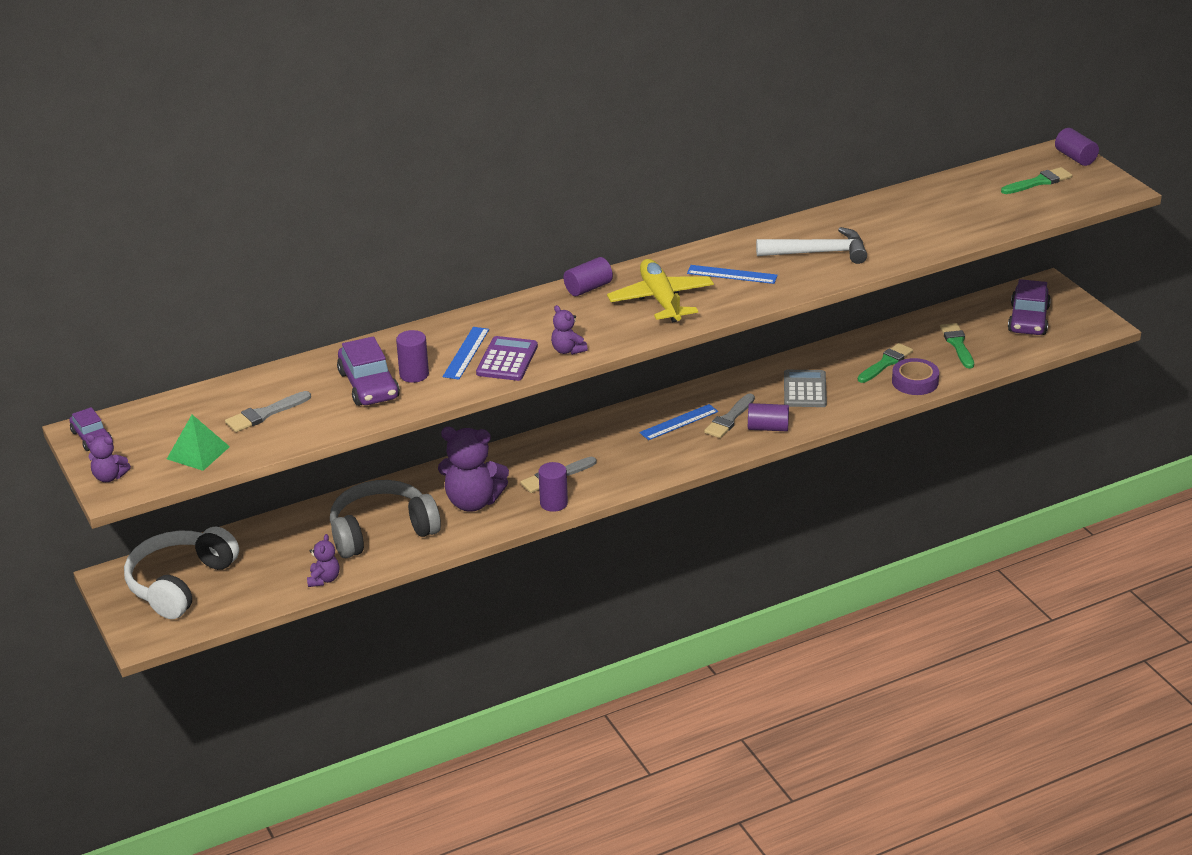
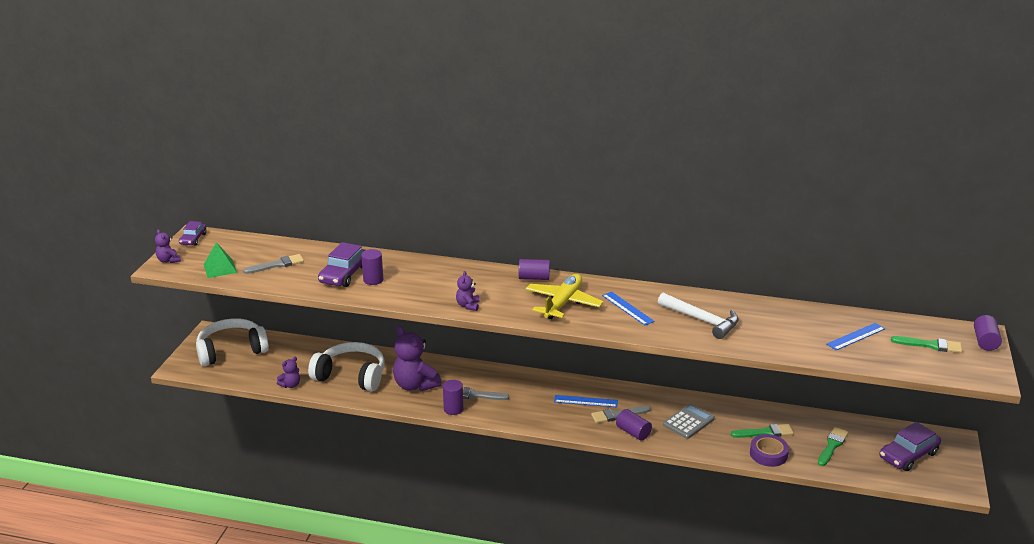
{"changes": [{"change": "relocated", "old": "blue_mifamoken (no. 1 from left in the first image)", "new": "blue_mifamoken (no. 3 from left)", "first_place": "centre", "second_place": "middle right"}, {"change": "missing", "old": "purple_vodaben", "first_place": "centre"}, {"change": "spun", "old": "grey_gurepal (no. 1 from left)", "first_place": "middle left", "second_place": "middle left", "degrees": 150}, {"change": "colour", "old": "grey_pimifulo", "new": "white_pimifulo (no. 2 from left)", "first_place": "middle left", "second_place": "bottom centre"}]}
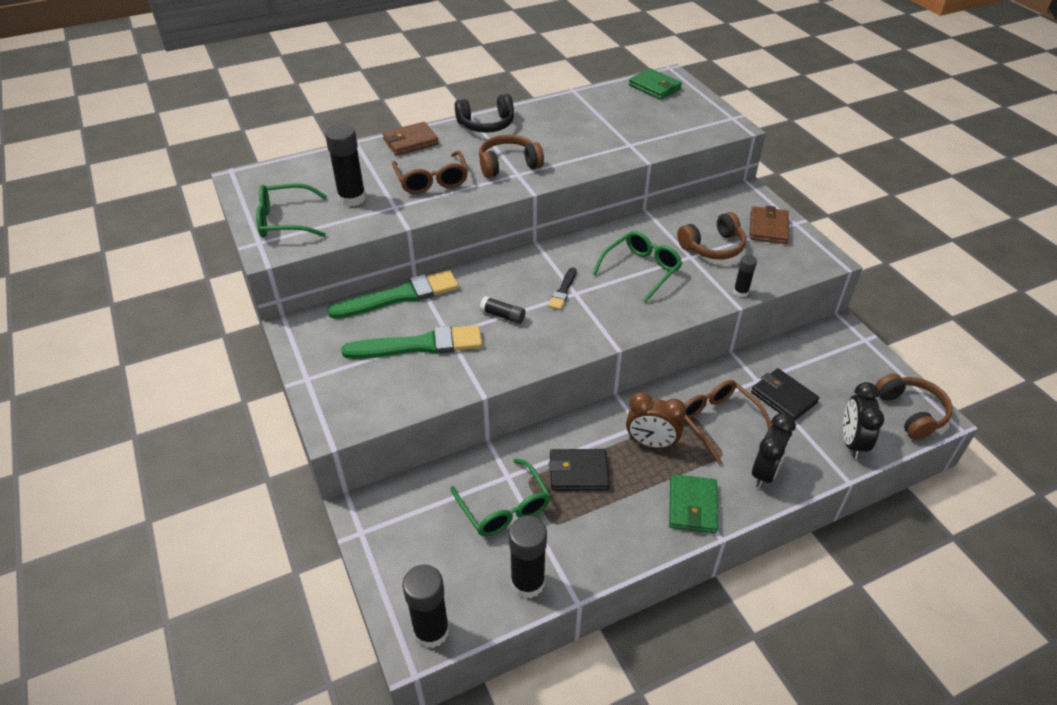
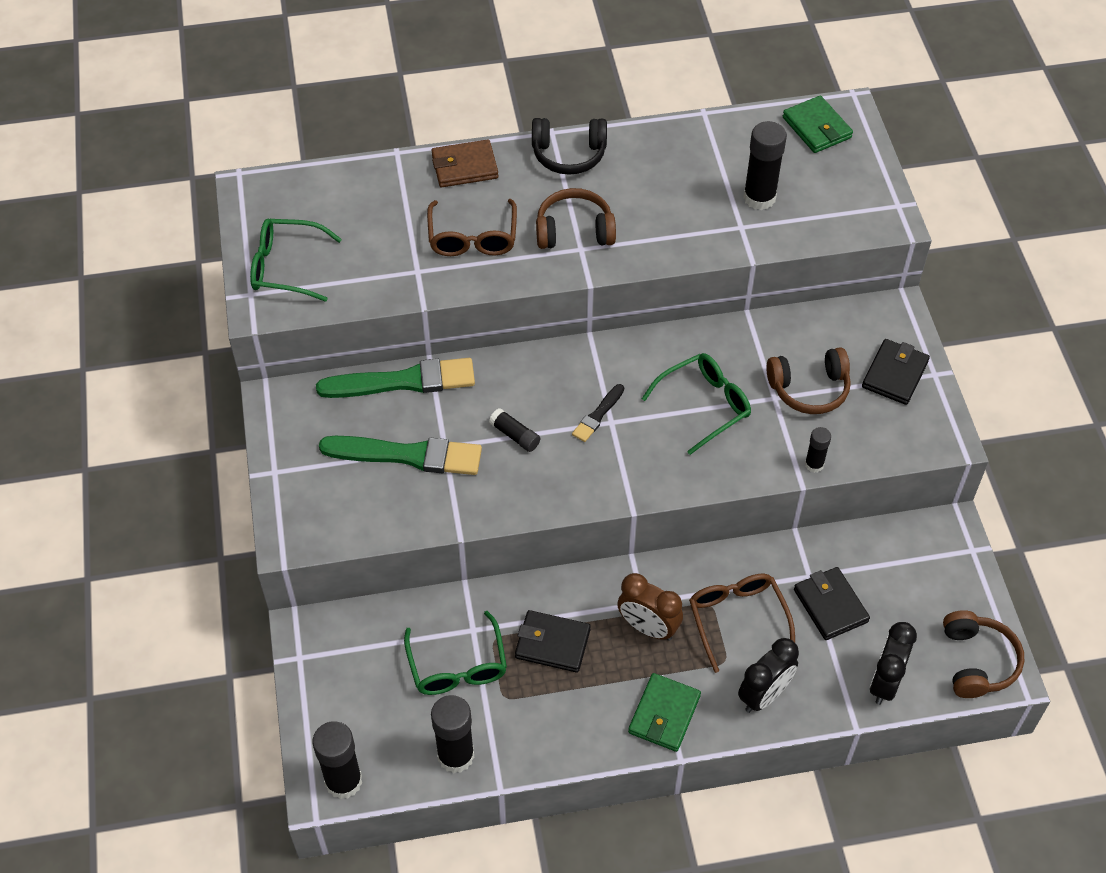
{"changes": [{"change": "relocated", "old": "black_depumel (no. 1 from left in the first image)", "new": "black_depumel (no. 4 from left)", "first_place": "top left", "second_place": "top right"}, {"change": "colour", "old": "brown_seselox (no. 2 from left)", "new": "black_seselox (no. 3 from left)", "first_place": "top right", "second_place": "middle right"}]}
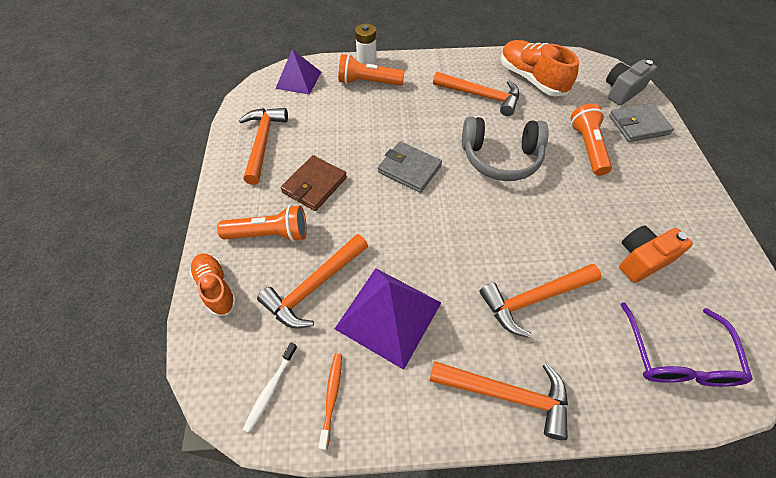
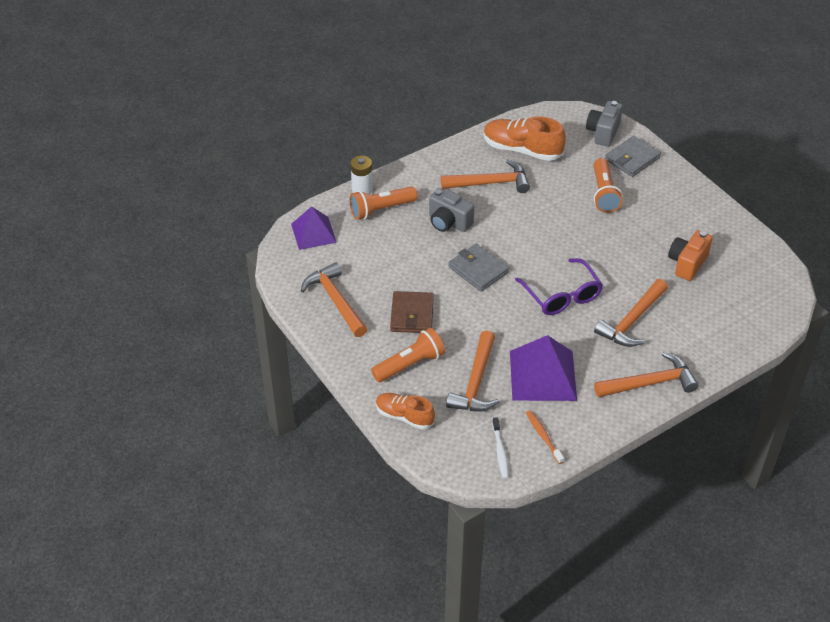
{"changes": [{"change": "spun", "old": "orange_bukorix (no. 3 from left)", "first_place": "top right", "second_place": "top right", "degrees": -150}, {"change": "missing", "old": "grey_pimifulo", "first_place": "top centre"}, {"change": "spun", "old": "grey_seselox (no. 1 from left)", "first_place": "centre", "second_place": "centre", "degrees": 45}, {"change": "relocated", "old": "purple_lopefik", "first_place": "bottom right", "second_place": "middle right"}, {"change": "appeared", "new": "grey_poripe (no. 1 from left)", "second_place": "centre"}]}
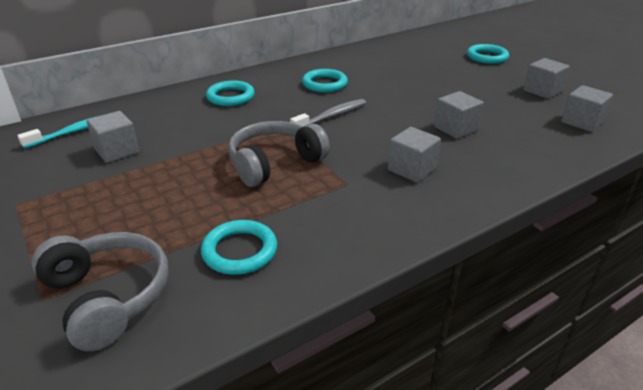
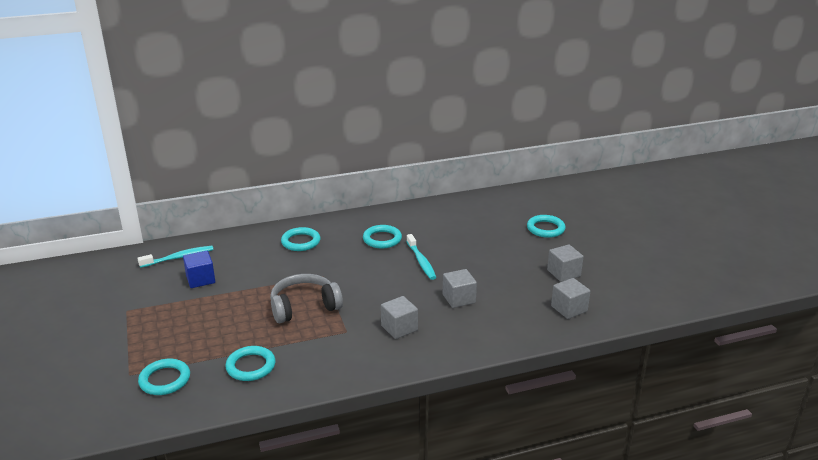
{"changes": [{"change": "missing", "old": "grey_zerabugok", "first_place": "top centre"}, {"change": "colour", "old": "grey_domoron (no. 1 from left)", "new": "blue_domoron", "first_place": "middle left", "second_place": "middle left"}, {"change": "exchanged", "old": "grey_pimifulo (no. 1 from left)", "new": "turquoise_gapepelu (no. 1 from left)", "first_place": "bottom left", "second_place": "bottom left"}, {"change": "appeared", "new": "turquoise_zerabugok (no. 2 from left)", "second_place": "centre"}]}
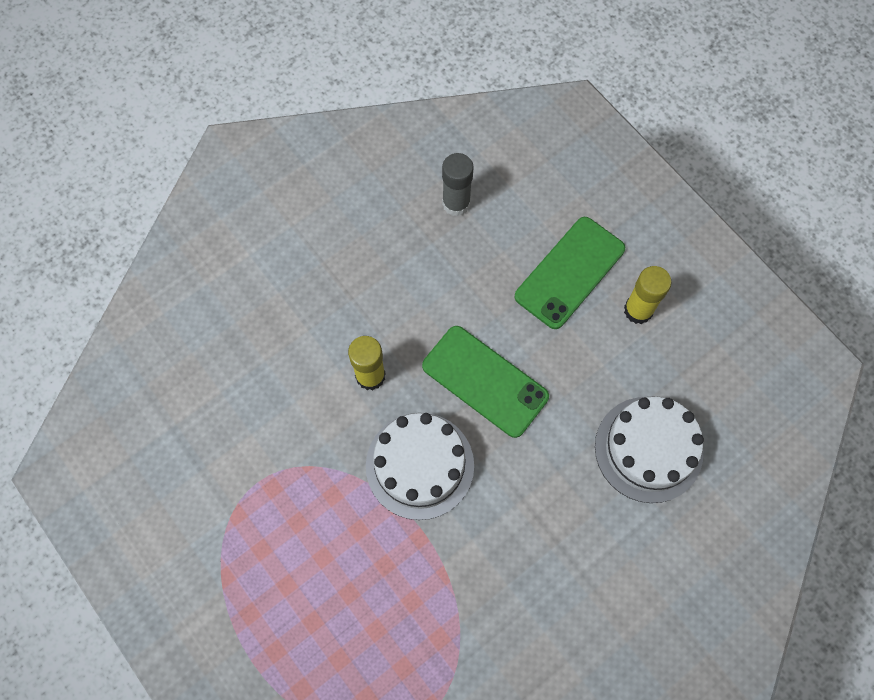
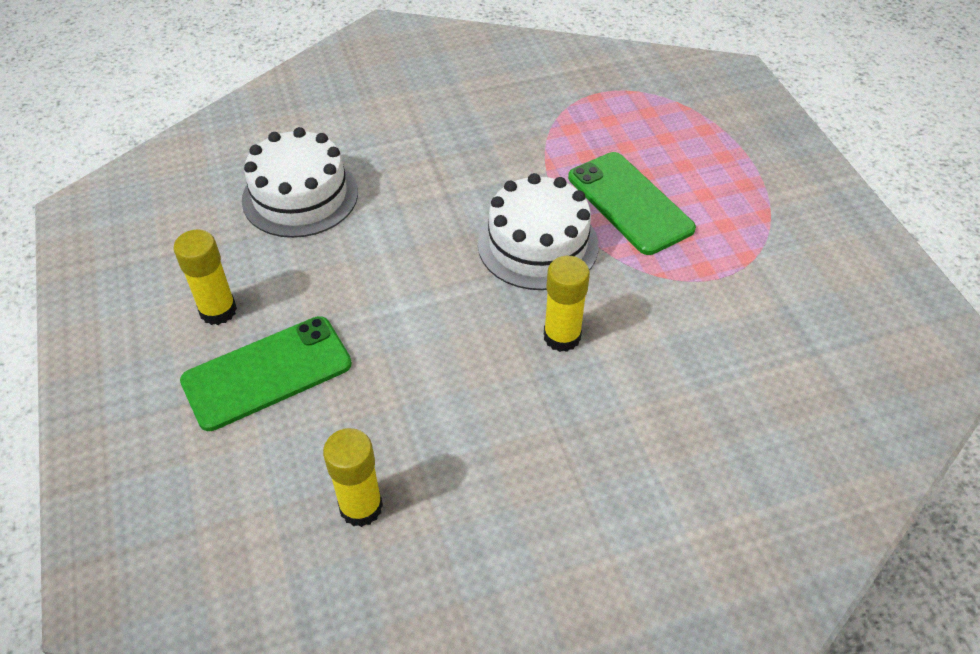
{"changes": [{"change": "colour", "old": "grey_depumel", "new": "yellow_depumel (no. 2 from left)", "first_place": "top centre", "second_place": "bottom centre"}, {"change": "relocated", "old": "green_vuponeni (no. 1 from left in the first image)", "new": "green_vuponeni (no. 2 from left)", "first_place": "centre", "second_place": "top centre"}]}
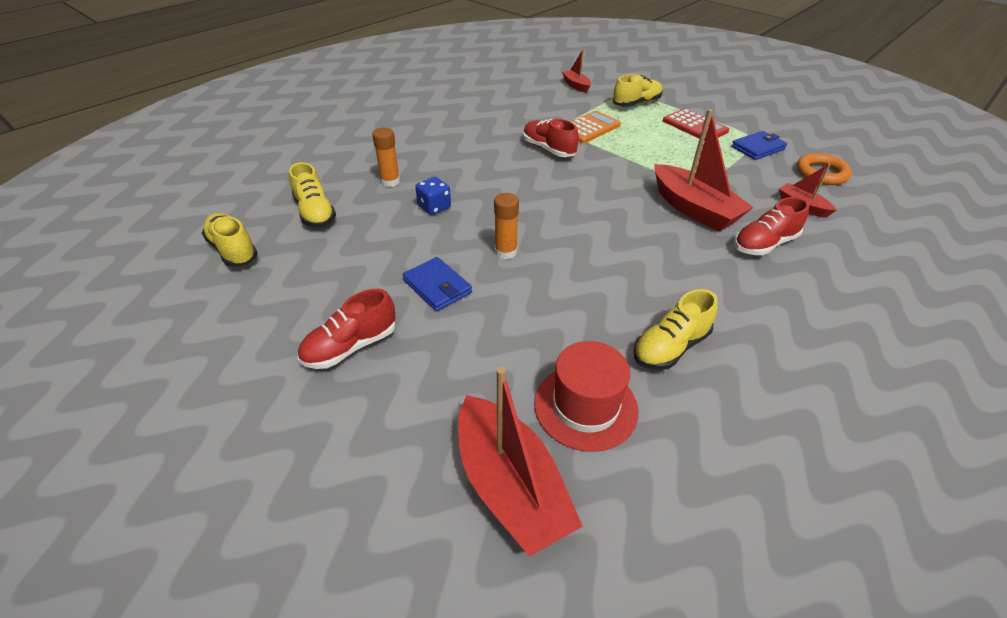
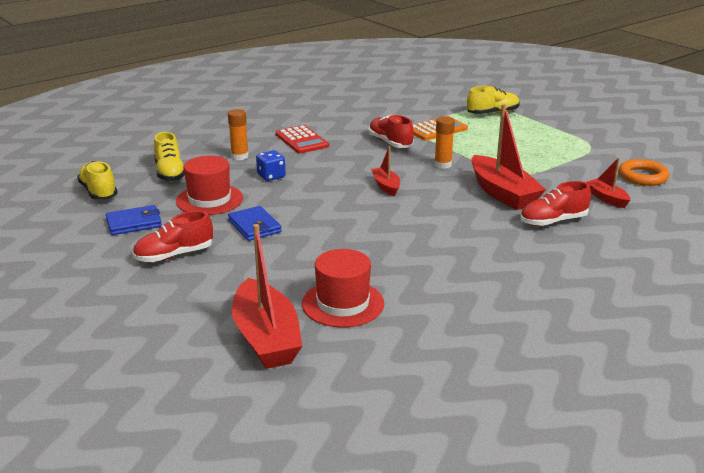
{"changes": [{"change": "relocated", "old": "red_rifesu (no. 2 from left)", "first_place": "top centre", "second_place": "centre"}, {"change": "relocated", "old": "red_vodaben", "first_place": "top right", "second_place": "top centre"}, {"change": "relocated", "old": "blue_seselox (no. 2 from left in the first image)", "new": "blue_seselox (no. 1 from left)", "first_place": "top right", "second_place": "middle left"}, {"change": "relocated", "old": "orange_depumel (no. 2 from left)", "first_place": "centre", "second_place": "top centre"}, {"change": "missing", "old": "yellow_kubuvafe (no. 4 from left)", "first_place": "middle right"}, {"change": "appeared", "new": "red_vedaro (no. 1 from left)", "second_place": "middle left"}]}
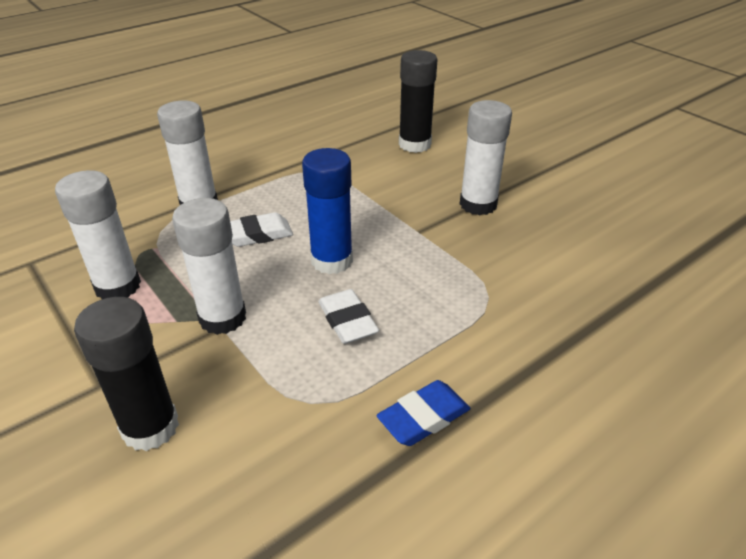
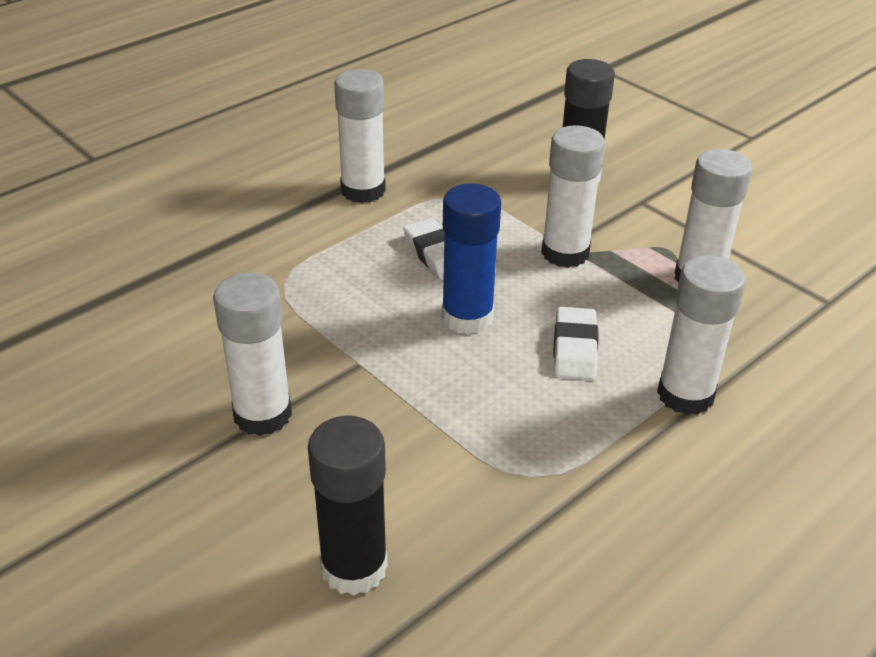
{"changes": [{"change": "spun", "old": "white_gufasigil (no. 1 from left in the first image)", "first_place": "centre", "second_place": "centre", "degrees": -60}, {"change": "exchanged", "old": "blue_gufasigil", "new": "white_depumel (no. 2 from left)", "first_place": "bottom centre", "second_place": "top centre"}]}
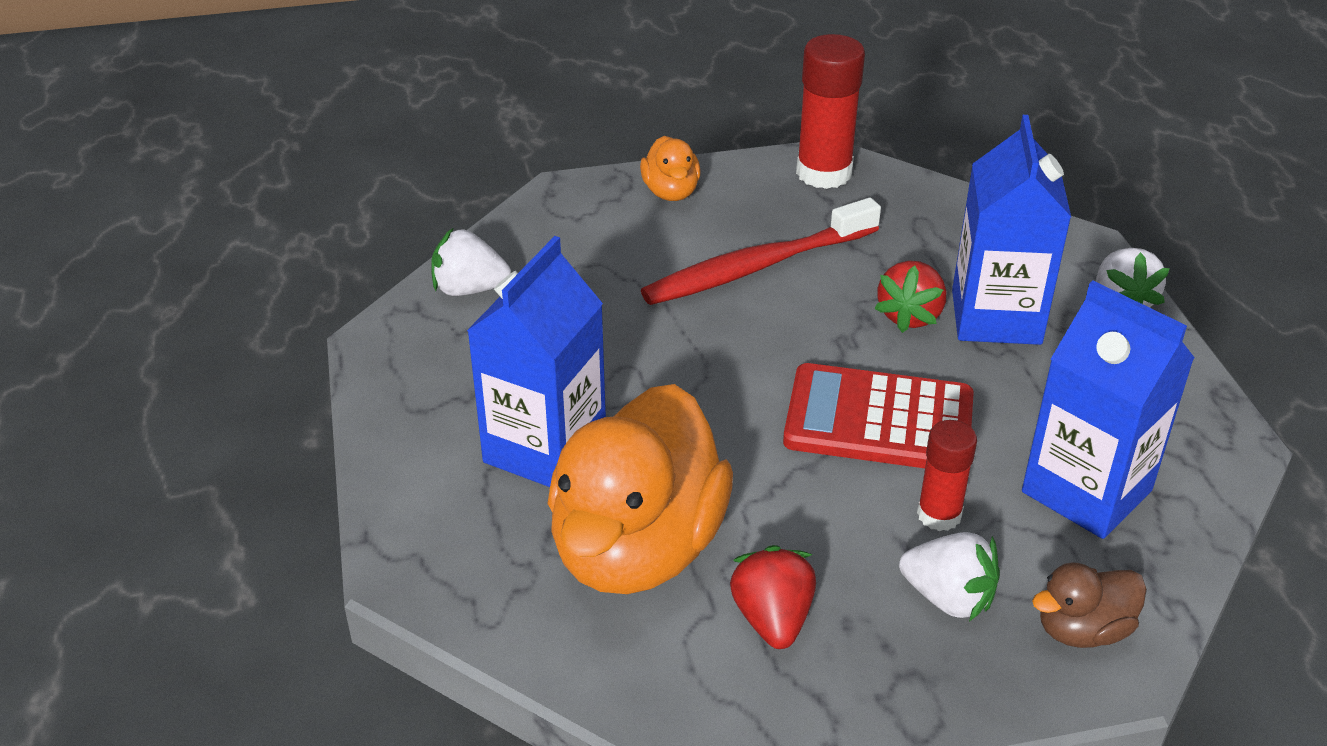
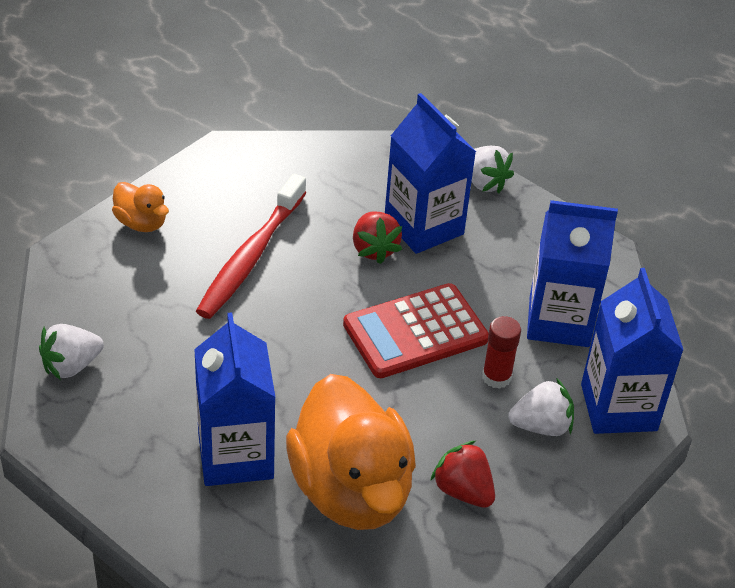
{"changes": [{"change": "missing", "old": "red_depumel (no. 1 from left)", "first_place": "top centre"}, {"change": "exchanged", "old": "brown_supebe", "new": "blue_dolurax (no. 4 from left)", "first_place": "bottom right", "second_place": "middle right"}]}
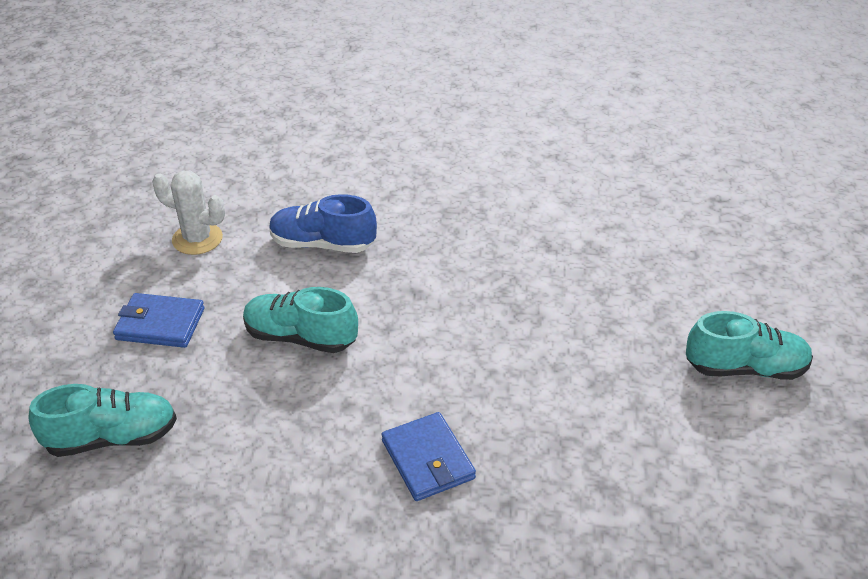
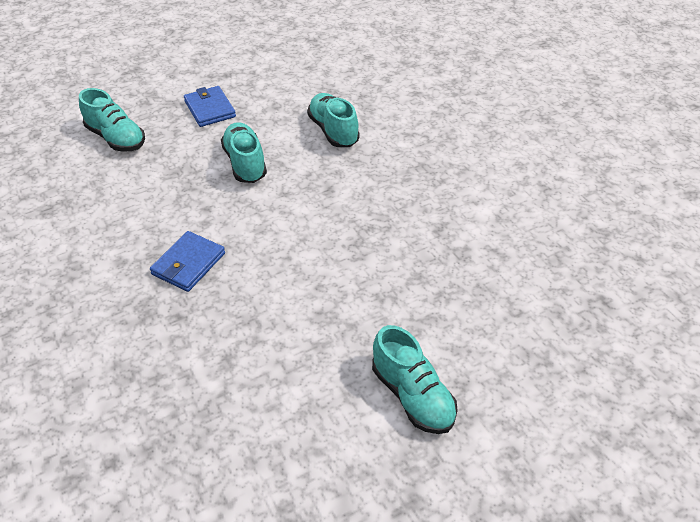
{"changes": [{"change": "missing", "old": "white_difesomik", "first_place": "middle left"}, {"change": "colour", "old": "blue_kubuvafe", "new": "turquoise_kubuvafe (no. 3 from left)", "first_place": "centre", "second_place": "top centre"}]}
